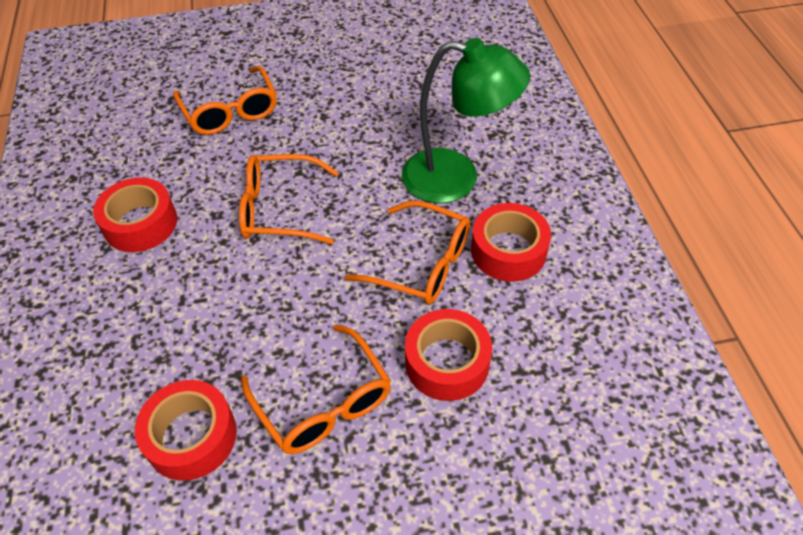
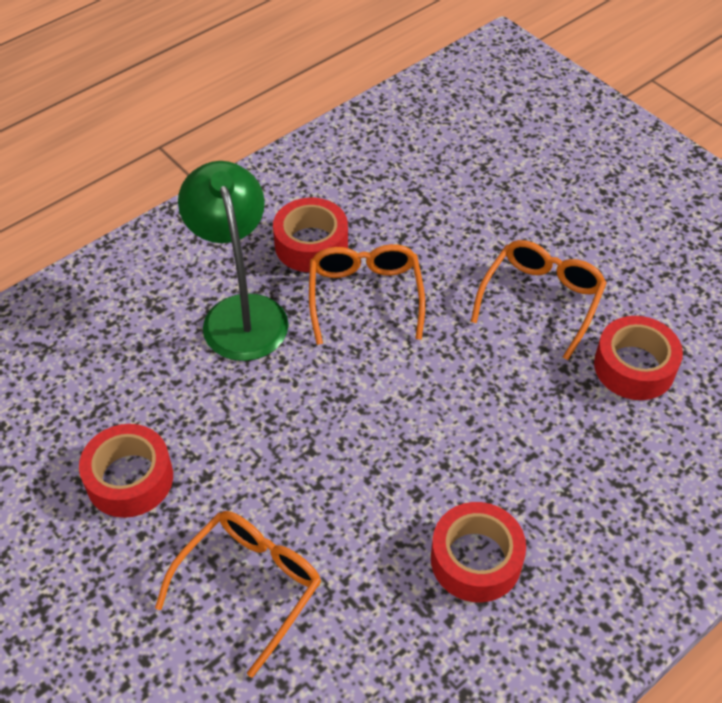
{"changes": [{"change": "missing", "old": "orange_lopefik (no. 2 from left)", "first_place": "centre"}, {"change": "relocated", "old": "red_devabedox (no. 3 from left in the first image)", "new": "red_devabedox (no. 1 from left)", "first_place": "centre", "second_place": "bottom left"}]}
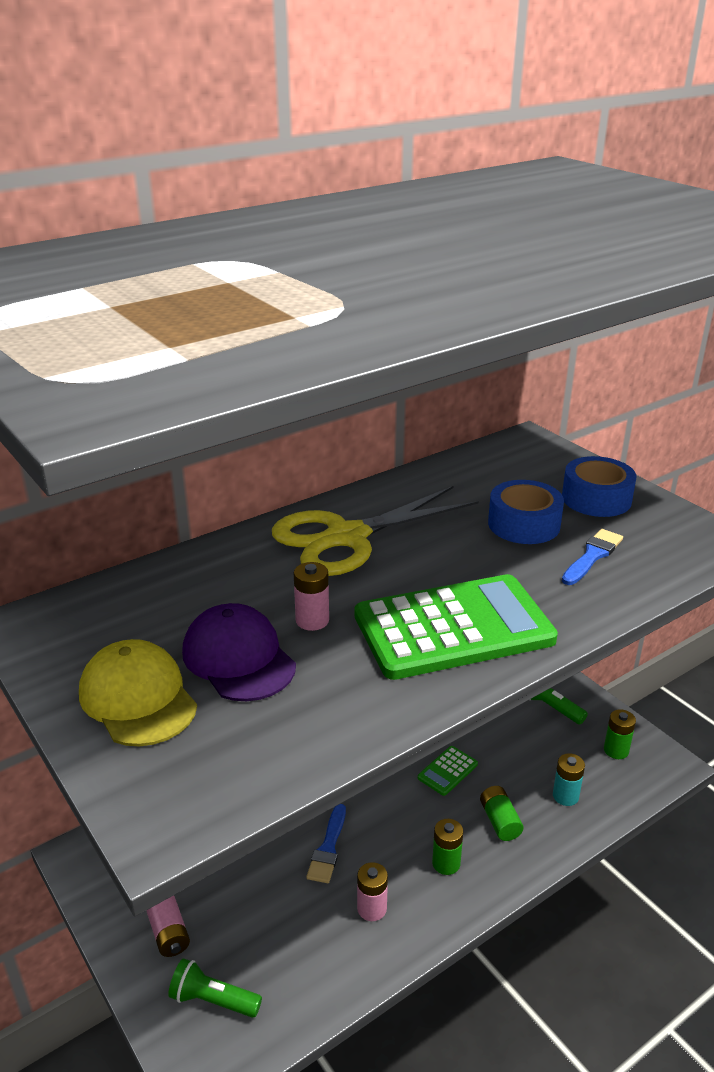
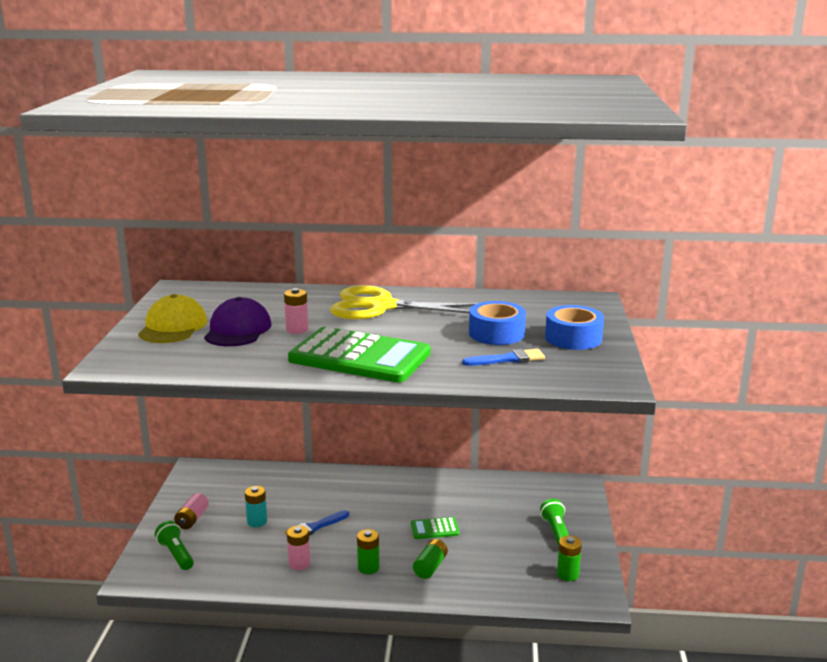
{"changes": [{"change": "relocated", "old": "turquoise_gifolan", "first_place": "bottom right", "second_place": "bottom left"}]}
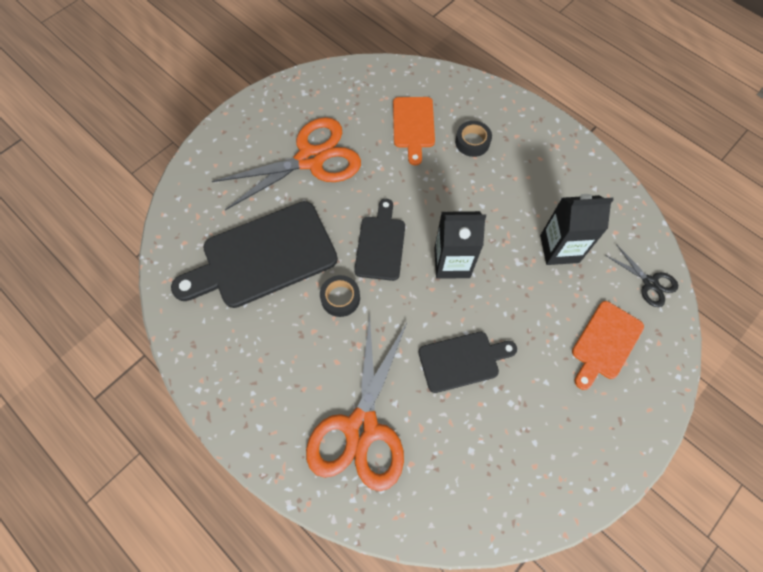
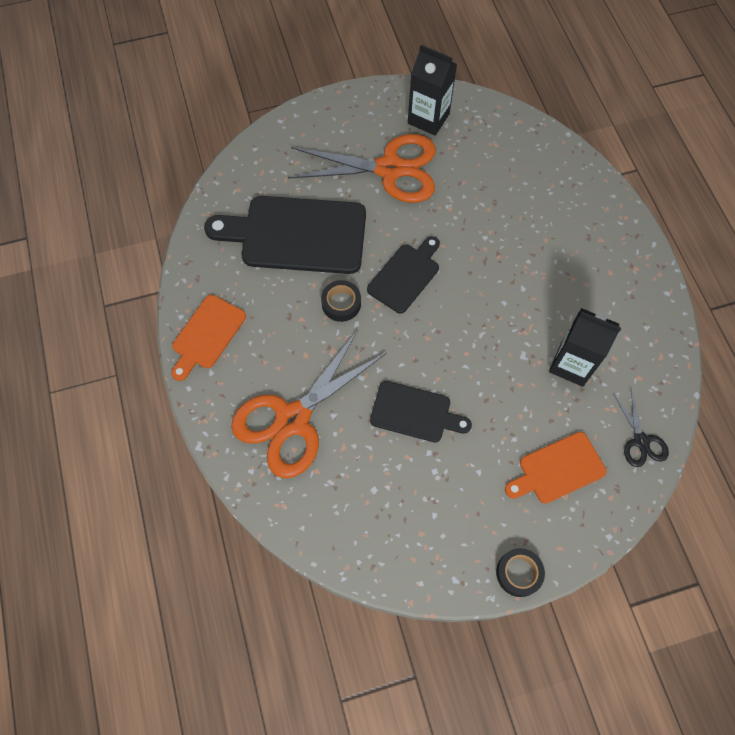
{"changes": [{"change": "relocated", "old": "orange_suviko (no. 1 from left)", "first_place": "top centre", "second_place": "middle left"}, {"change": "relocated", "old": "black_devabedox (no. 2 from left)", "first_place": "top centre", "second_place": "bottom right"}, {"change": "relocated", "old": "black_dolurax (no. 1 from left)", "first_place": "centre", "second_place": "top centre"}]}
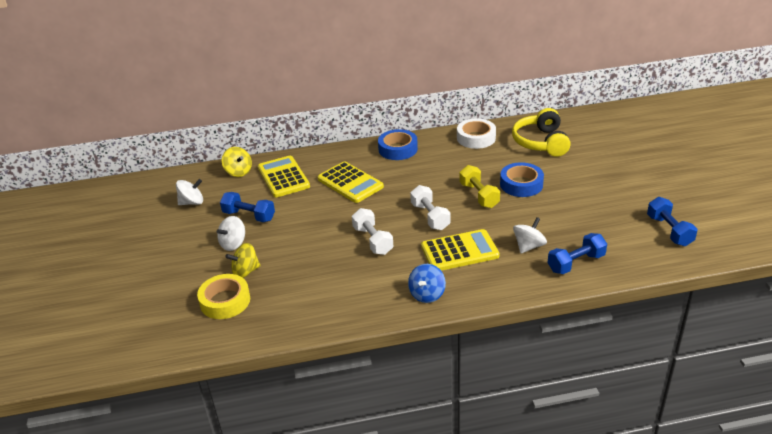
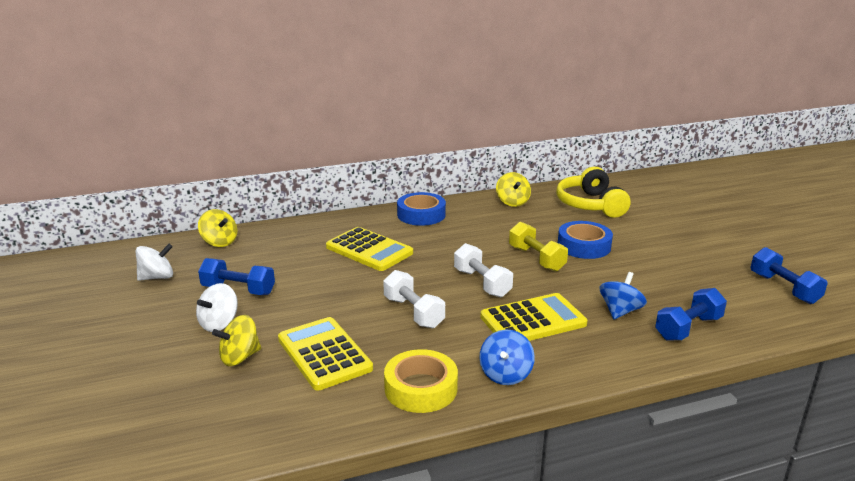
{"changes": [{"change": "exchanged", "old": "white_devabedox", "new": "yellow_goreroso (no. 3 from left)", "first_place": "top centre", "second_place": "centre"}, {"change": "relocated", "old": "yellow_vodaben (no. 1 from left)", "first_place": "centre", "second_place": "bottom centre"}, {"change": "colour", "old": "white_goreroso (no. 3 from left)", "new": "blue_goreroso (no. 2 from left)", "first_place": "middle right", "second_place": "middle right"}, {"change": "relocated", "old": "yellow_devabedox", "first_place": "bottom left", "second_place": "bottom centre"}]}
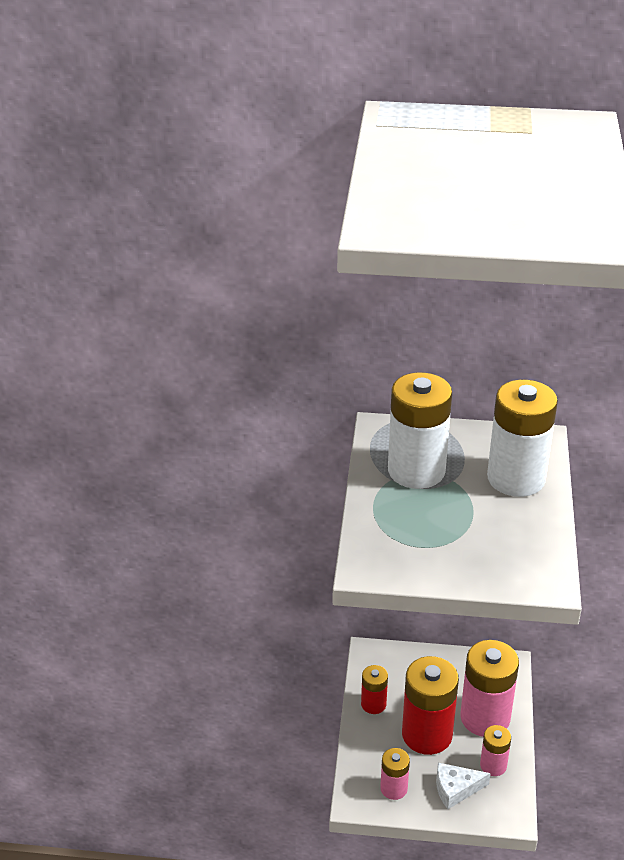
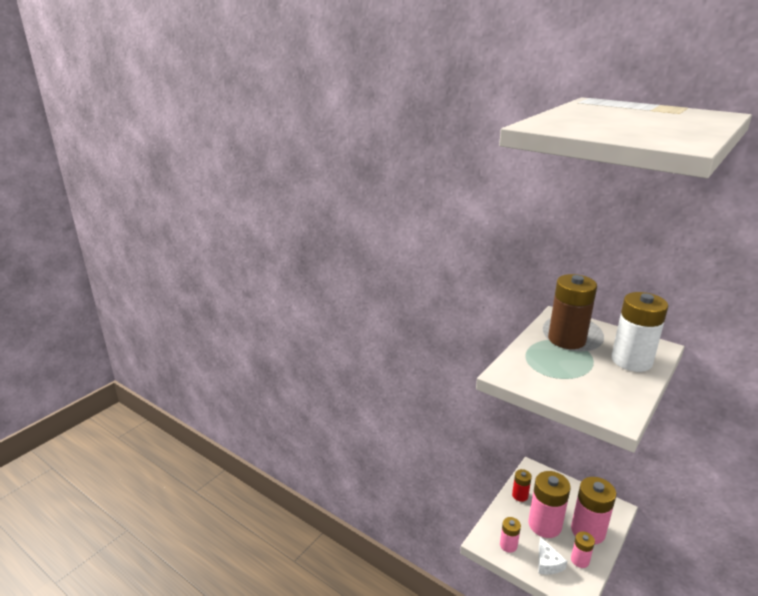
{"changes": [{"change": "colour", "old": "white_gifolan (no. 1 from left)", "new": "brown_gifolan", "first_place": "middle right", "second_place": "middle right"}, {"change": "colour", "old": "red_gifolan (no. 2 from left)", "new": "pink_gifolan (no. 2 from left)", "first_place": "bottom right", "second_place": "bottom right"}, {"change": "spun", "old": "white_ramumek", "first_place": "bottom right", "second_place": "bottom right", "degrees": -120}]}
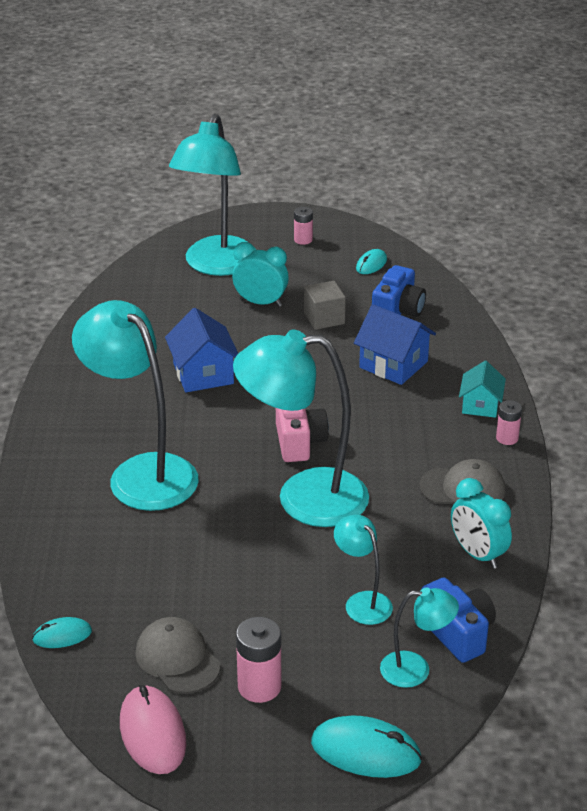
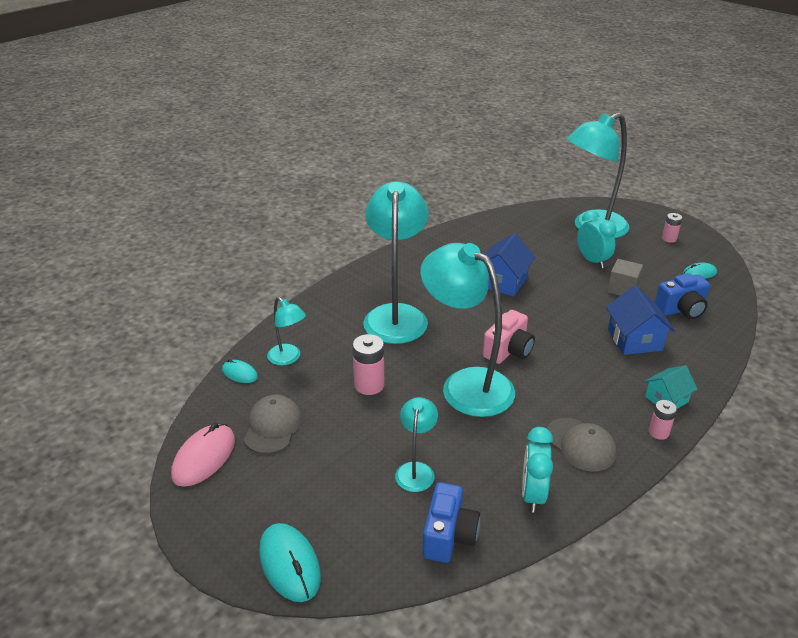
{"changes": [{"change": "relocated", "old": "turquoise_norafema (no. 5 from left in the first image)", "new": "turquoise_norafema (no. 1 from left)", "first_place": "bottom right", "second_place": "centre"}, {"change": "relocated", "old": "pink_gifolan (no. 1 from left)", "first_place": "bottom centre", "second_place": "centre"}]}
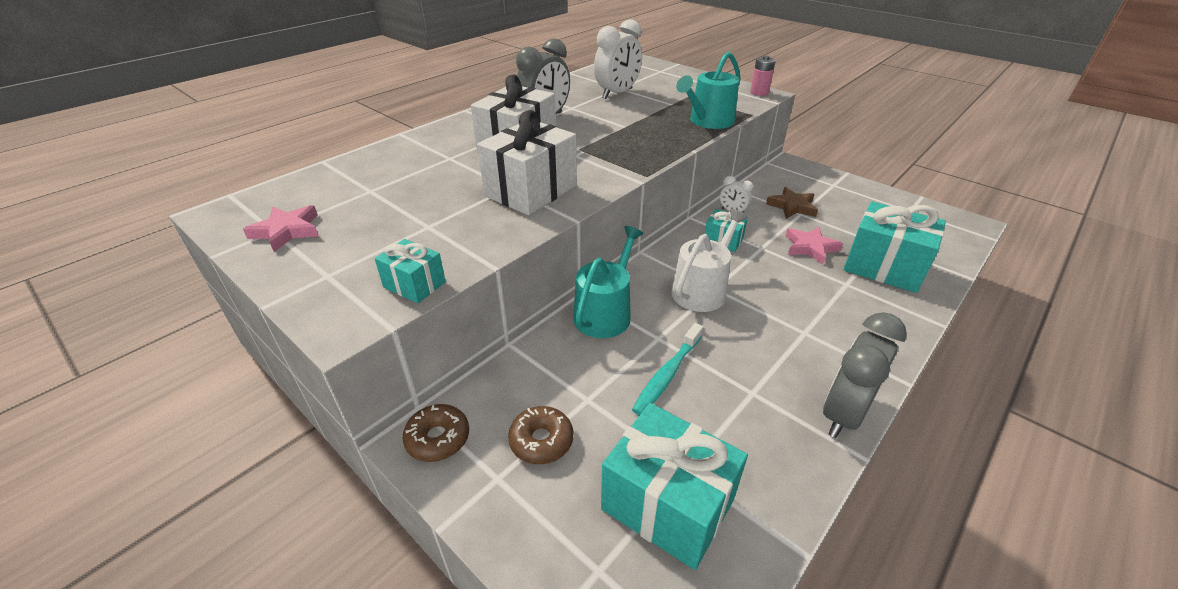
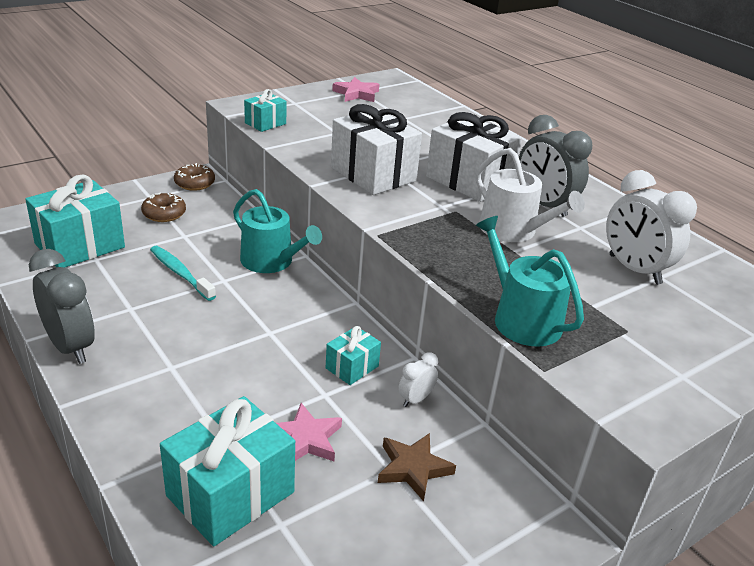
{"changes": [{"change": "missing", "old": "pink_gifolan", "first_place": "top centre"}, {"change": "relocated", "old": "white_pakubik", "first_place": "centre", "second_place": "middle right"}]}
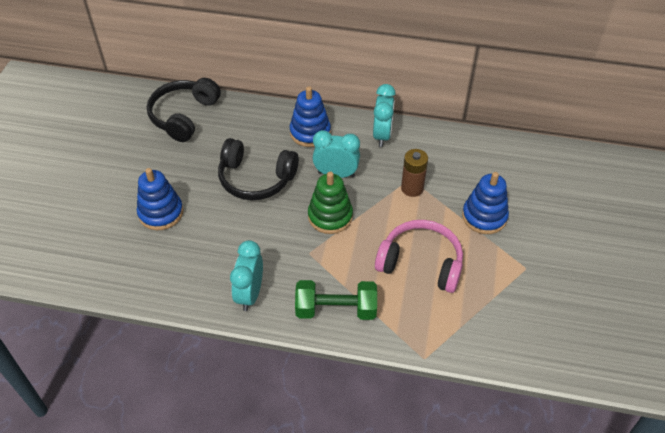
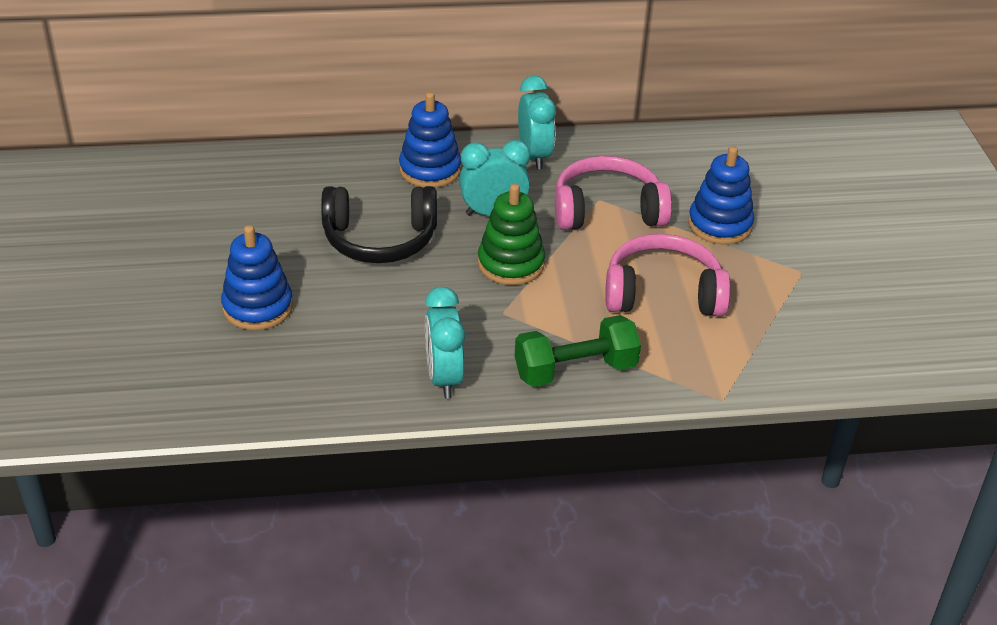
{"changes": [{"change": "missing", "old": "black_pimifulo (no. 1 from left)", "first_place": "top left"}, {"change": "exchanged", "old": "brown_gifolan", "new": "pink_pimifulo (no. 1 from left)", "first_place": "centre", "second_place": "top centre"}]}
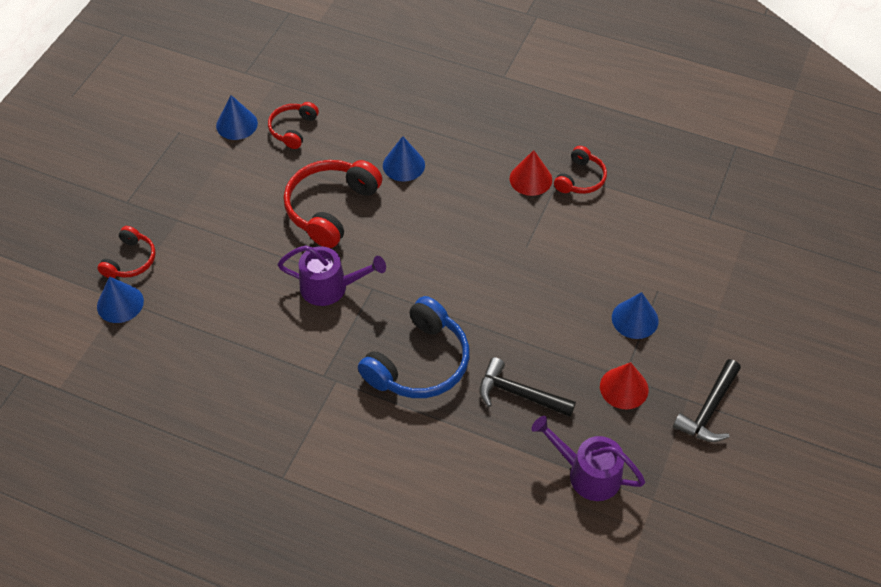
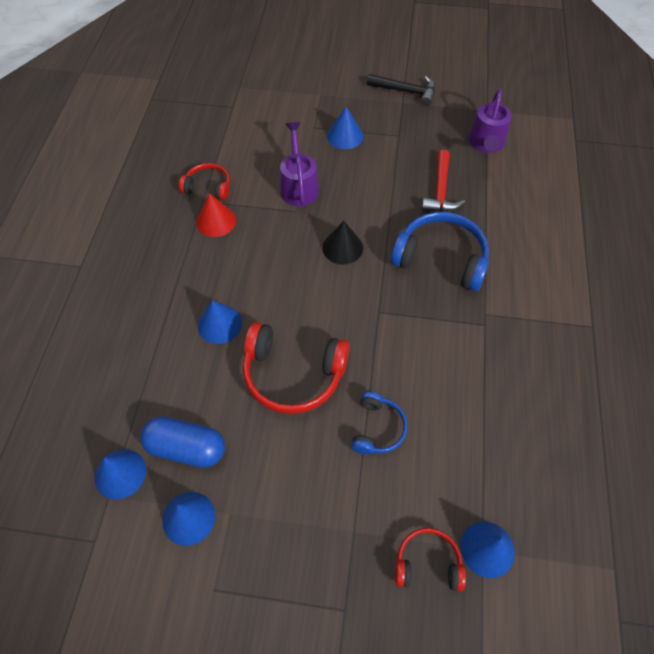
{"changes": [{"change": "exchanged", "old": "red_pimifulo (no. 2 from left)", "new": "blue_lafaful", "first_place": "top left", "second_place": "bottom left"}, {"change": "relocated", "old": "purple_pakubik (no. 1 from left)", "first_place": "centre", "second_place": "top centre"}, {"change": "colour", "old": "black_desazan (no. 1 from left)", "new": "red_desazan", "first_place": "centre", "second_place": "top right"}, {"change": "missing", "old": "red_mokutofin (no. 2 from left)", "first_place": "middle right"}, {"change": "appeared", "new": "black_mokutofin", "second_place": "centre"}, {"change": "appeared", "new": "blue_pimifulo (no. 1 from left)", "second_place": "centre"}, {"change": "appeared", "new": "blue_mokutofin (no. 1 from left)", "second_place": "bottom left"}]}
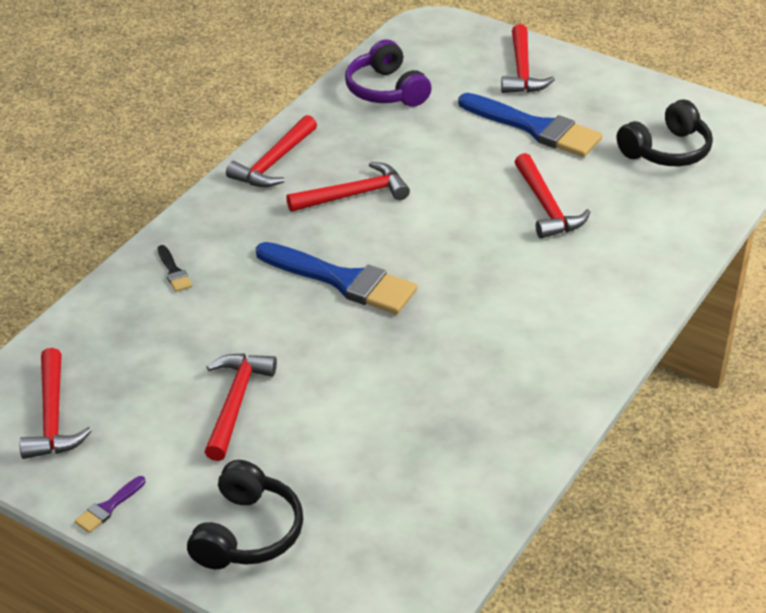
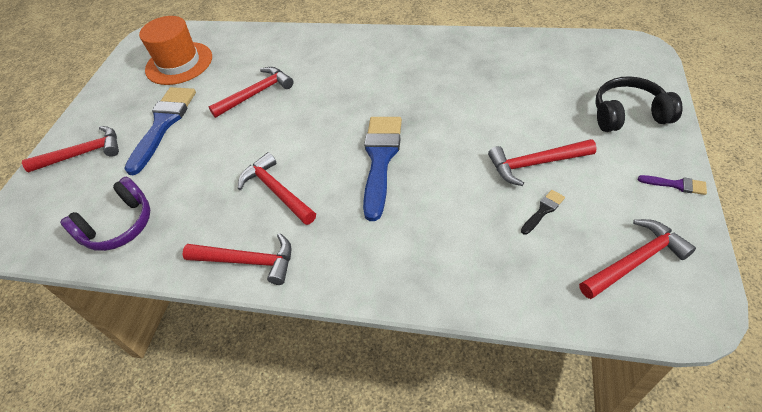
{"changes": [{"change": "exchanged", "old": "black_pimifulo (no. 2 from left)", "new": "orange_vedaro", "first_place": "top right", "second_place": "top left"}, {"change": "relocated", "old": "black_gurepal", "first_place": "middle left", "second_place": "middle right"}]}
